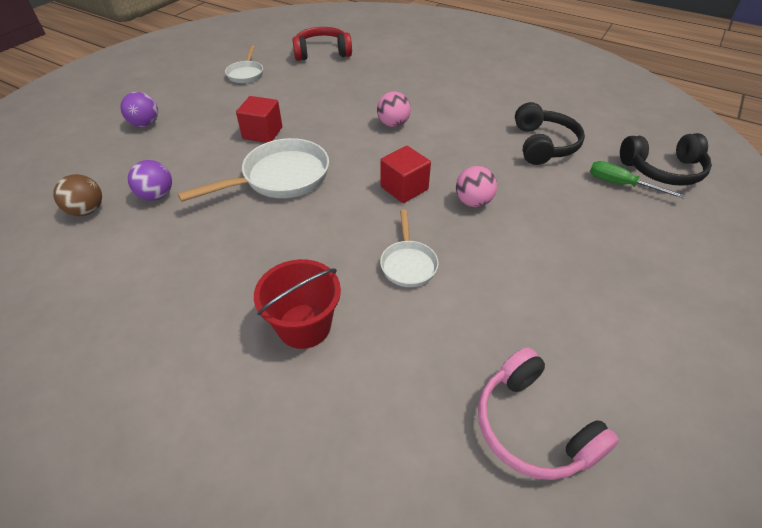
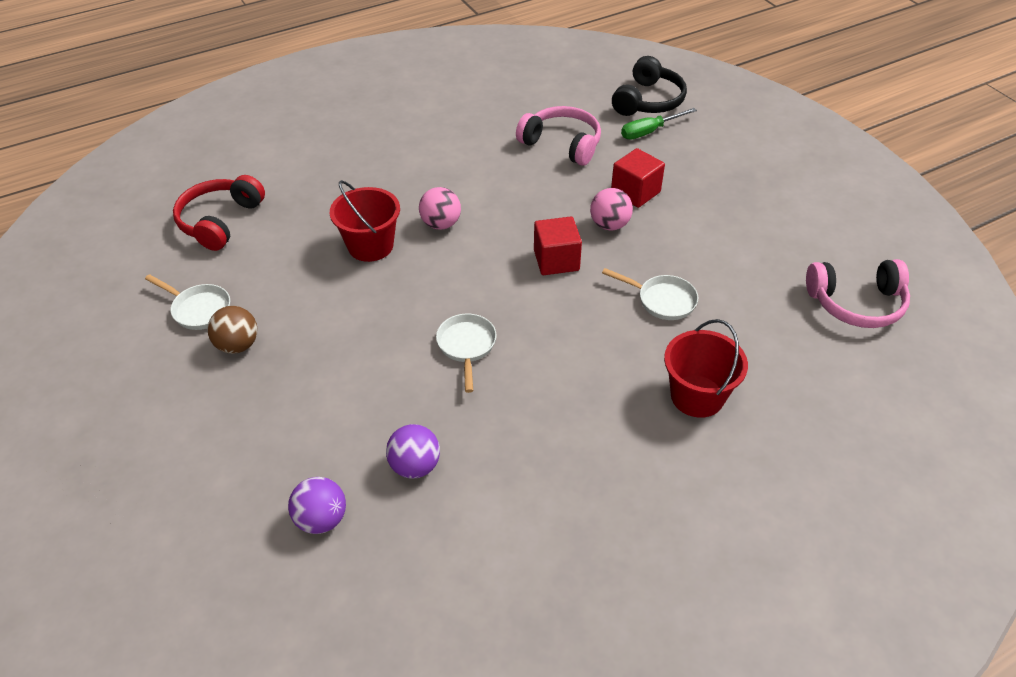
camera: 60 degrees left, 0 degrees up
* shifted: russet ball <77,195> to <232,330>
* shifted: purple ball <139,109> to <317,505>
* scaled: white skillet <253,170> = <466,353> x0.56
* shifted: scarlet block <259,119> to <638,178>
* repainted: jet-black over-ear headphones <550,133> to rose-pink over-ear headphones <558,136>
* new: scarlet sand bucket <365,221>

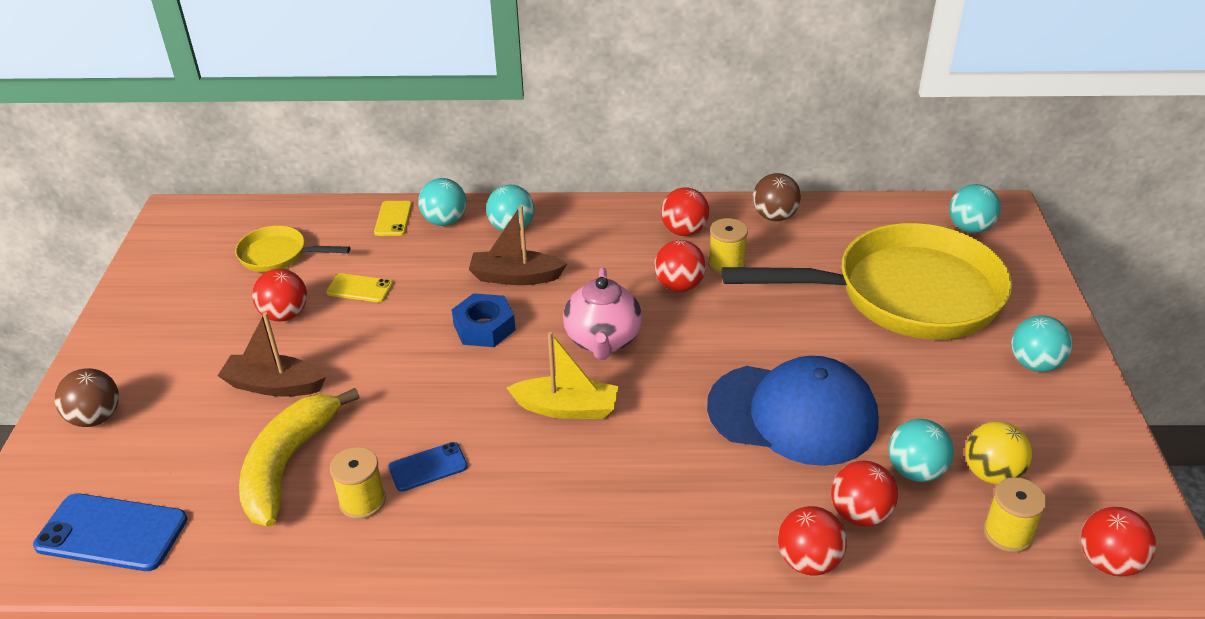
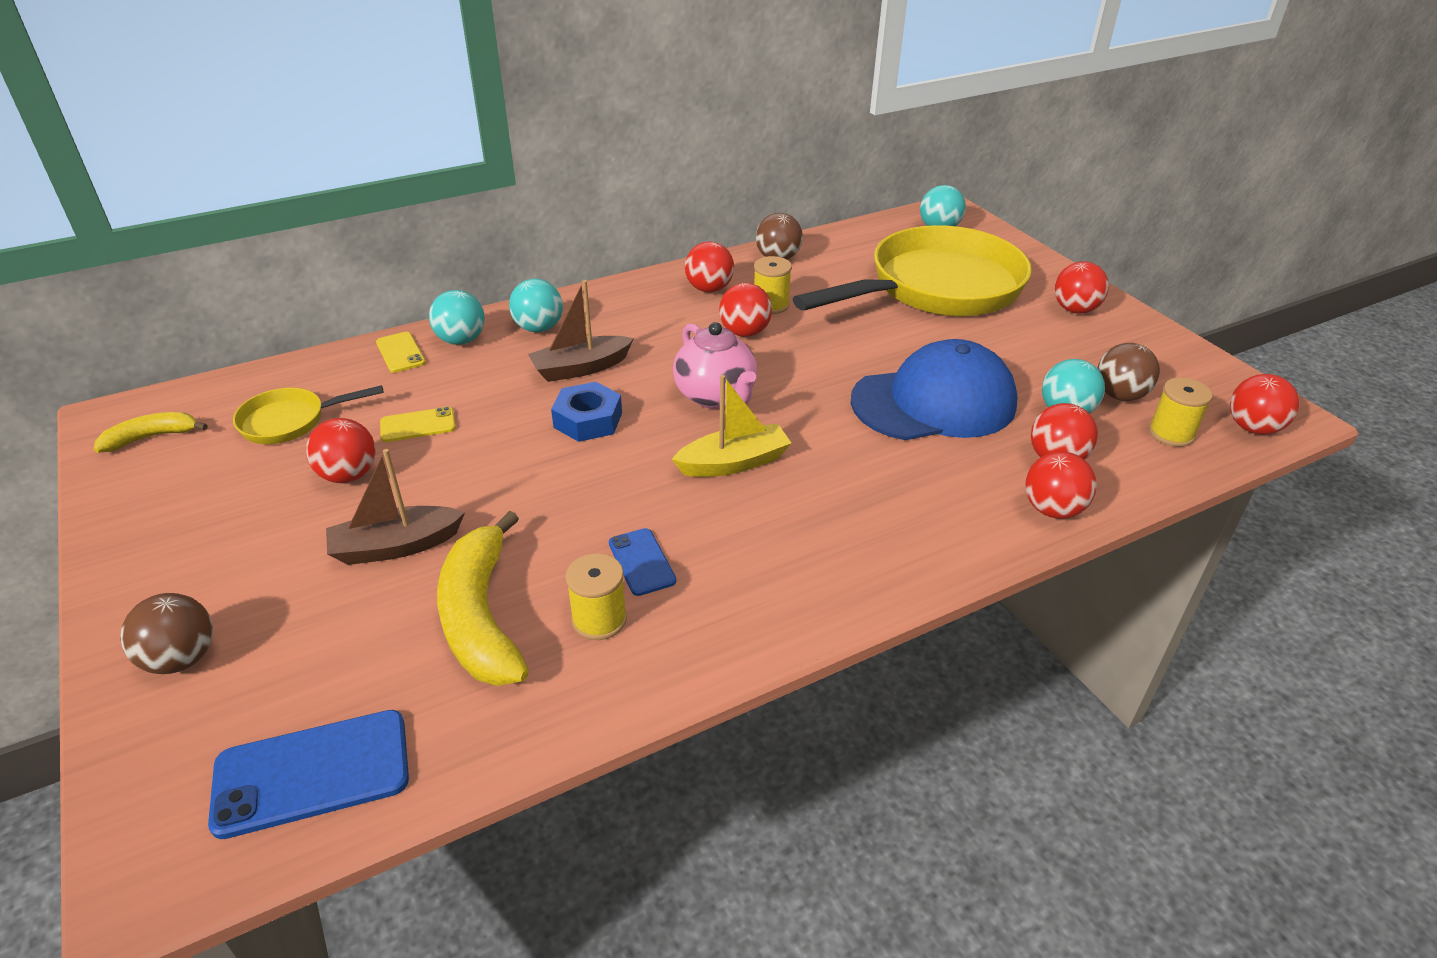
camera: 30 degrees left, 0 degrees up
* rotated: royal blue phone <428,467> = <642,562> 60 degrees counterclockwise
* repainted: golden ball <998,453> to russet ball <1128,372>
* repainted: aqua ball <1041,343> to scarlet ball <1082,288>
* new: golden toy banana <151,432>

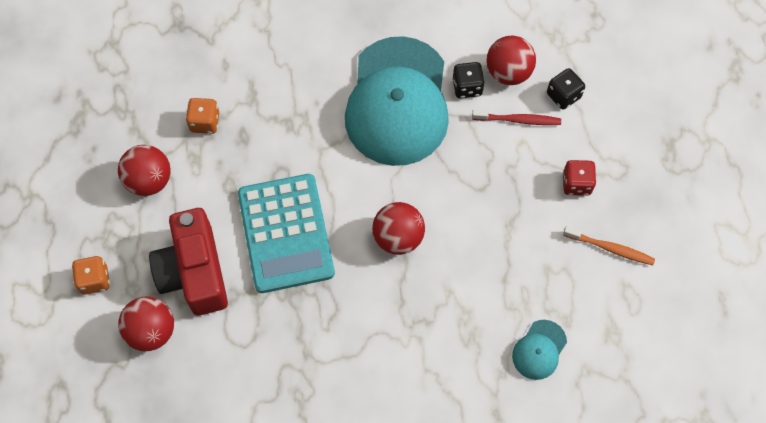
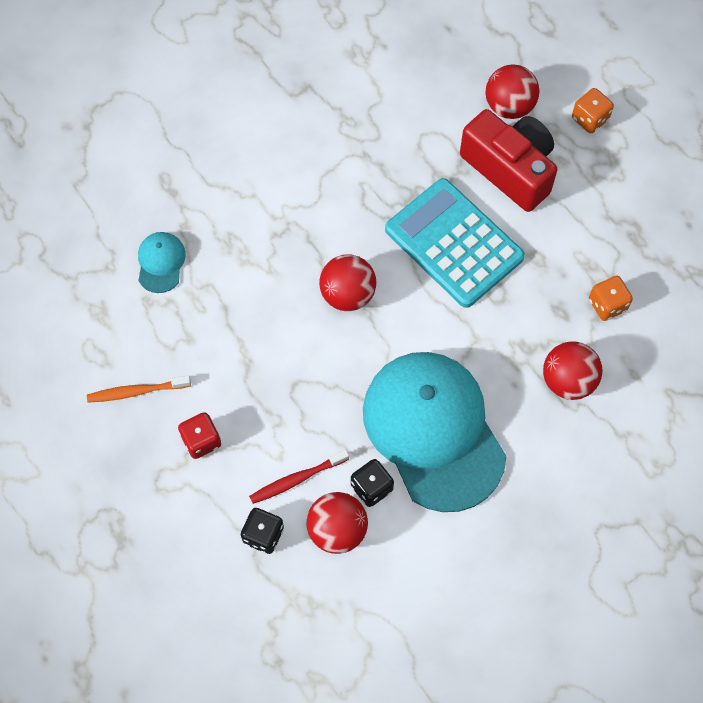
camera: 150 degrees right, 0 degrees up
* shifted: scarlet ball <144,170> to <573,370>

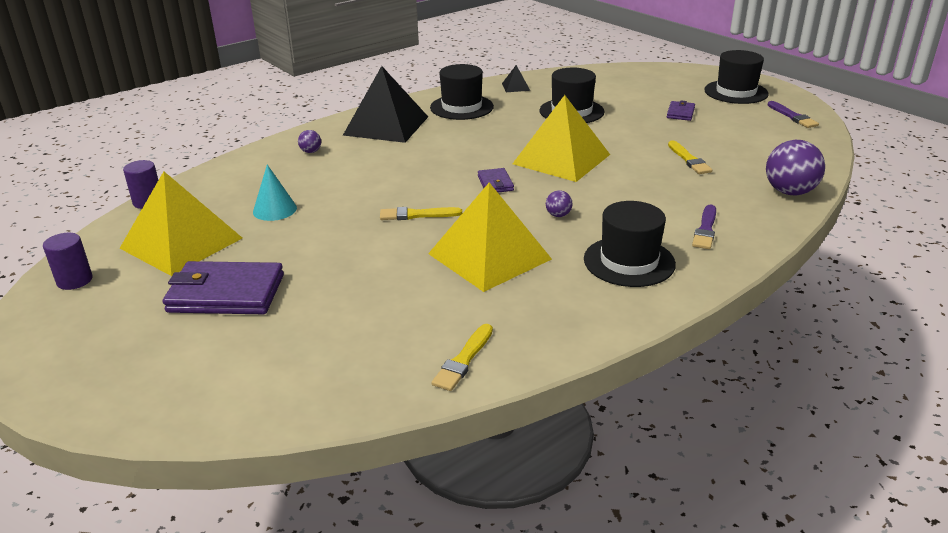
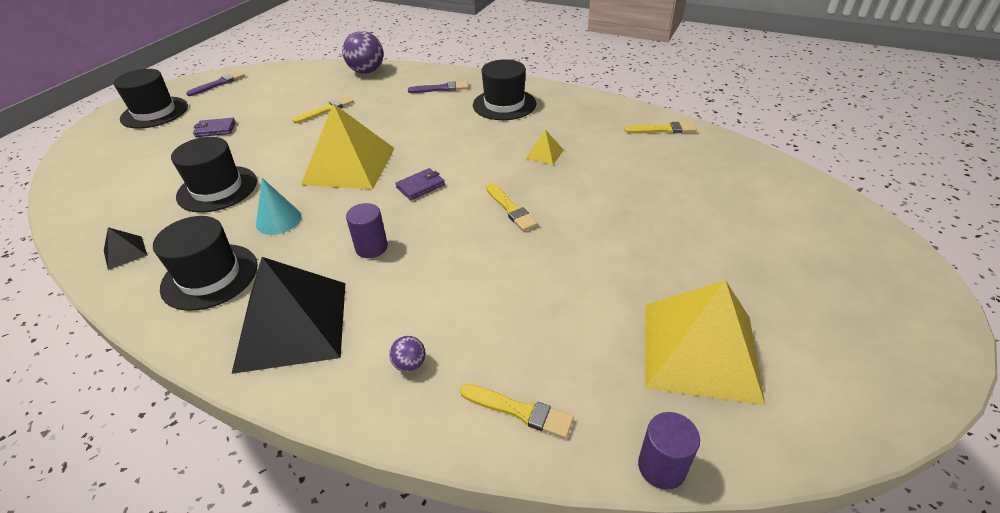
camera: 115 degrees left, 10 degrees up
* shifted: purple cylinder shape <68,261> to <367,230>
* gone: purple card wallet <223,287>
* shifted: aqua cone <275,192> to <278,206>
* scaled: golden solid pyramid <490,237> = <544,147> x0.41
* gone: purple ball <559,203>
* new: golden paintbrush <517,411>

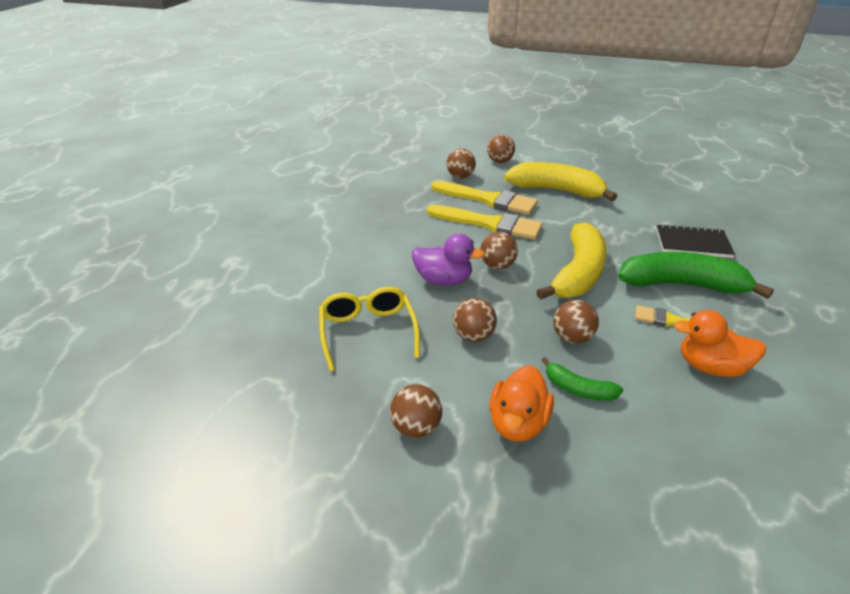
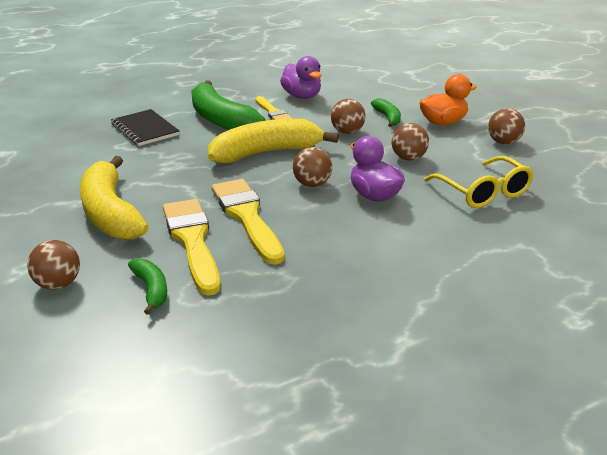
camera: 135 degrees left, 5 degrees down
* rotated: golden eyeglasses <369,329> = <479,182> 60 degrees counterclockwise
* swapped: russet ball <461,163> to green toy banana <147,286>
* repainted: orange-coloured toy duck <720,343> to purple toy duck <301,77>

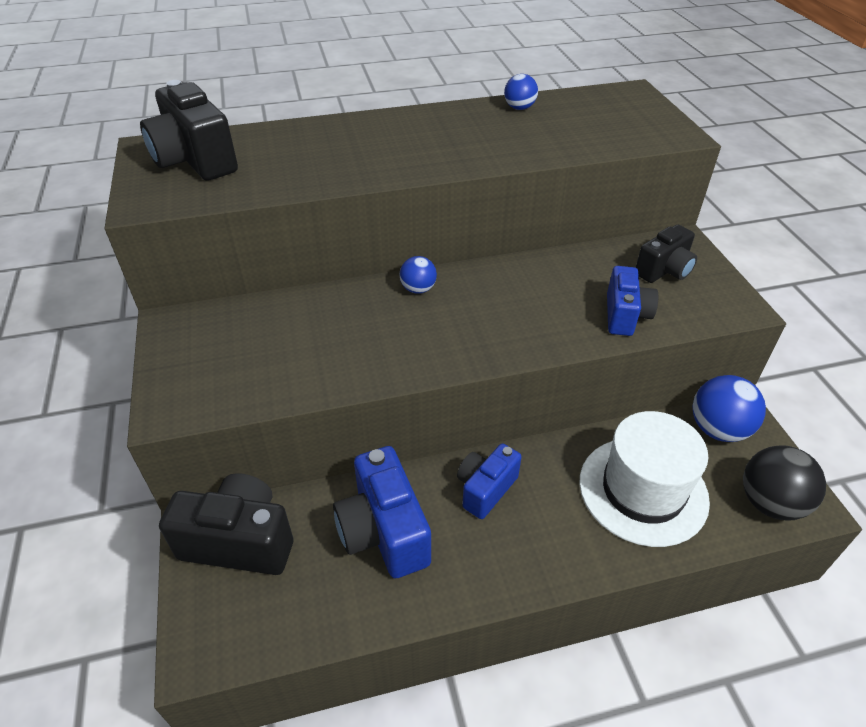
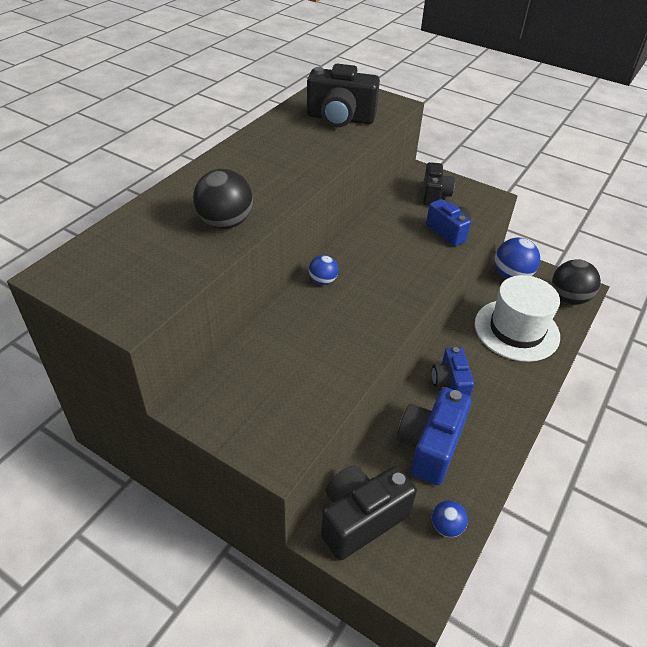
camera: 45 degrees left, 0 degrees up
* shifted: jet-black camera <189,130> to <343,95>
* rotated: royal blue camera <382,512> = <434,436> 90 degrees clockwise
* shifted: royal blue ball <521,92> to <450,518>
* new: jet-black ball <223,199>

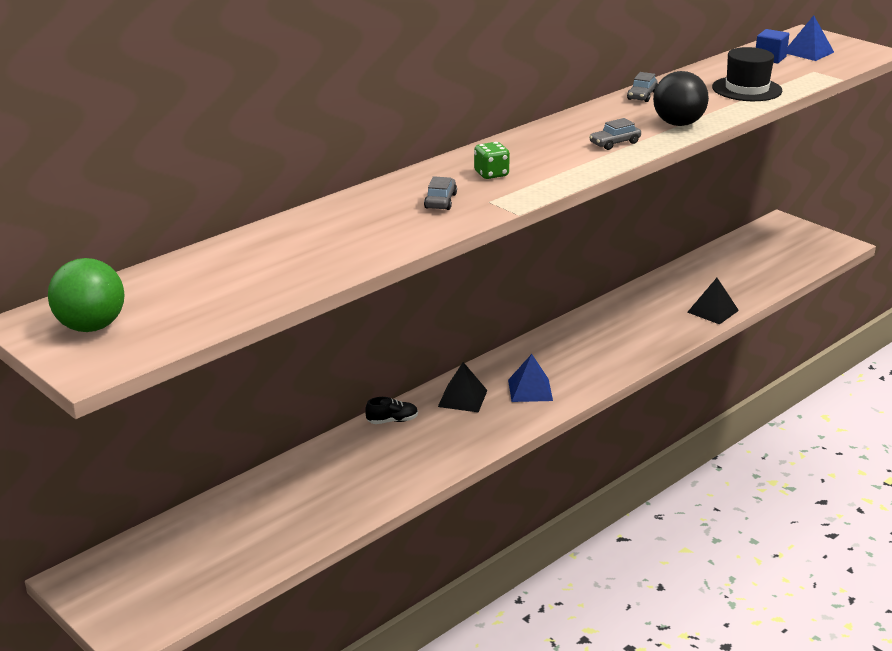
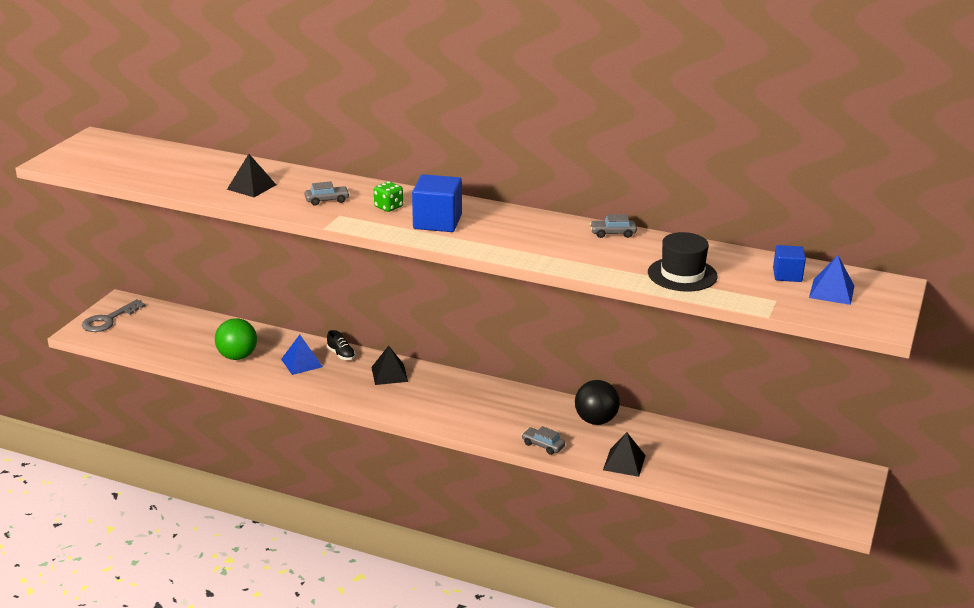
camera: 65 degrees right, 0 degrees up
* shifted: green ball <86,295> to <236,339>
* shifted: royal blue solid pyramid <530,378> to <302,355>
* shifted: ash-grey toy car <615,134> to <543,440>
* shifted: jet-black ball <681,98> to <597,402>
* new: ash-grey latchkey <114,315>
* new: jet-black solid pyramid <251,175>
* new: royal blue block <437,203>

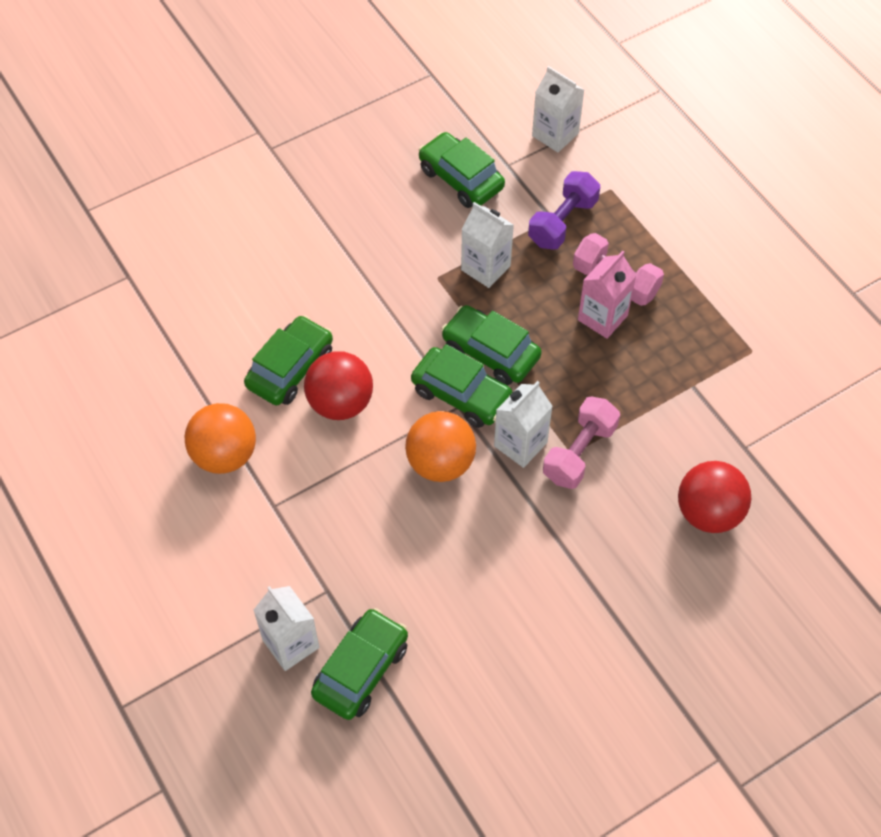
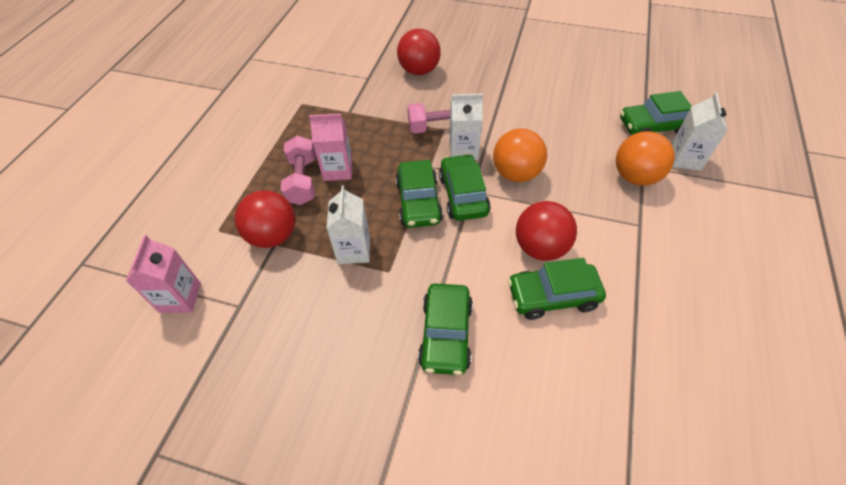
camera: 130 degrees left, 5 degrees down
* shifted: orange-coloured ball <220,438> to <645,158>
* shifted: green toy car <462,170> to <445,329>
* swapped: purple dumbbell <564,210> to scarlet ball <265,219>
* repainted: white juice carton <558,109> to rose-pink juice carton <163,274>

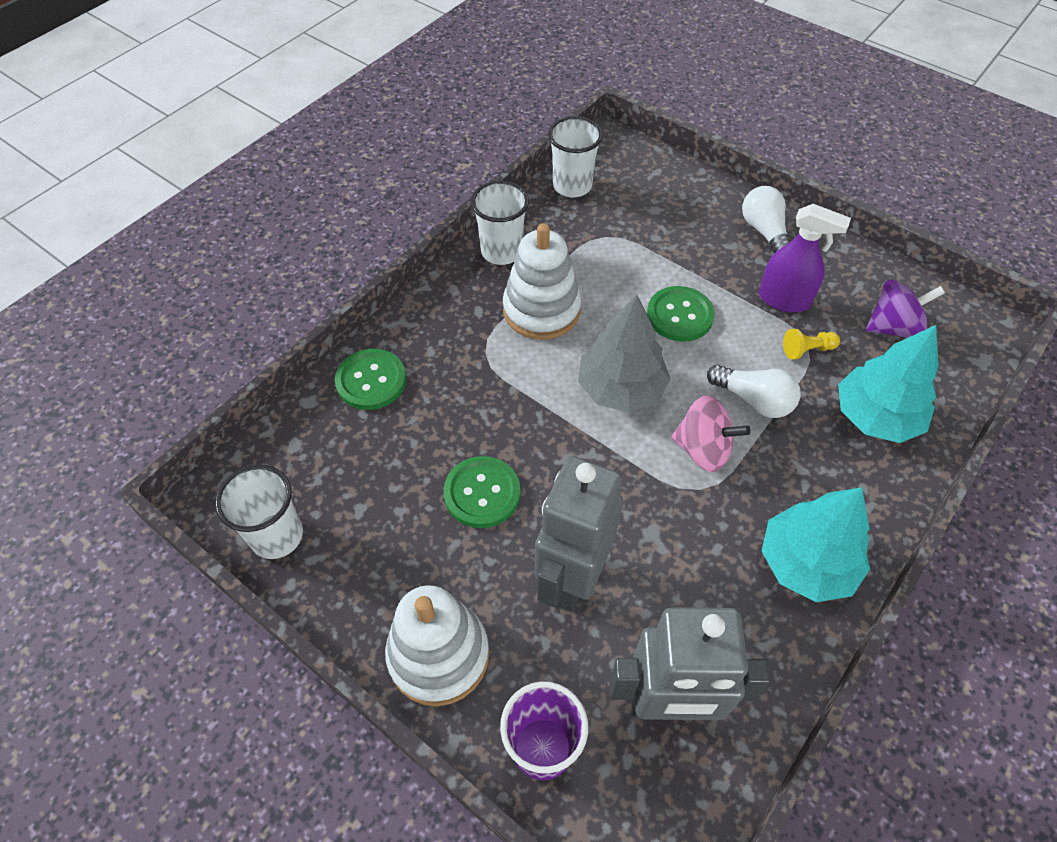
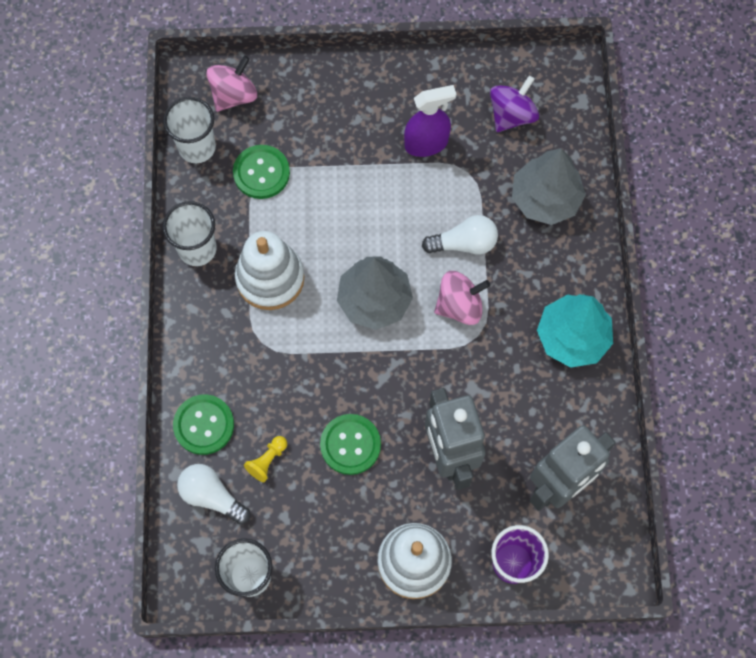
camera: 40 degrees left, 15 degrees up
* shifted: green button <680,314> to <261,172>
* shifted: white lightbulb <766,220> to <213,494>
* shifted: golden chess pawn <811,344> to <265,459>
* repainted: aqua toy tree <888,384> to ash-grey toy tree <549,186>
* new: rose-pink spinning top <231,83>

